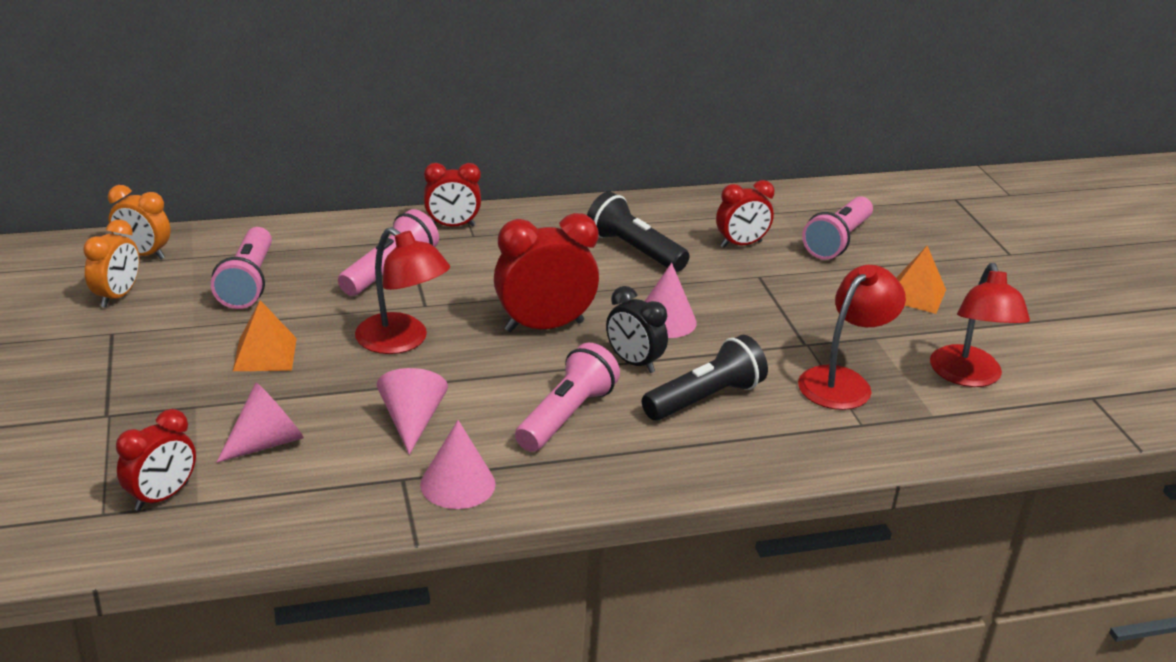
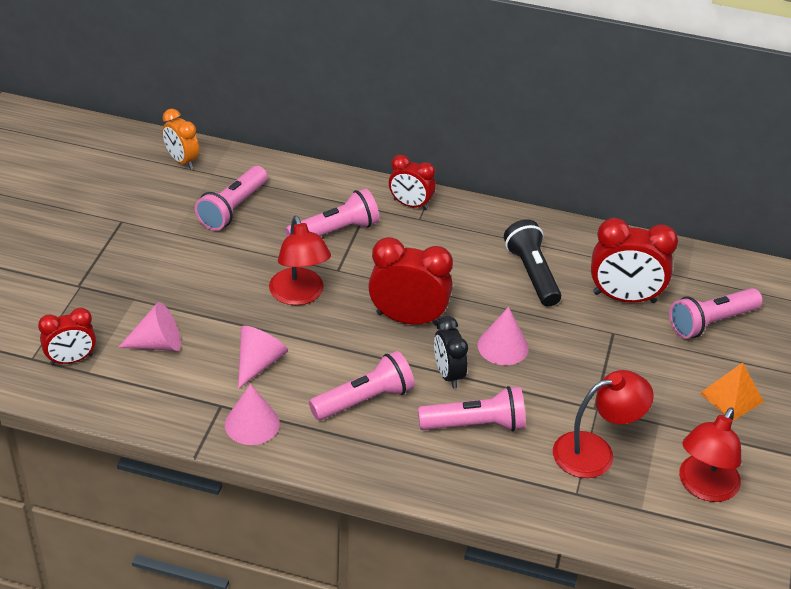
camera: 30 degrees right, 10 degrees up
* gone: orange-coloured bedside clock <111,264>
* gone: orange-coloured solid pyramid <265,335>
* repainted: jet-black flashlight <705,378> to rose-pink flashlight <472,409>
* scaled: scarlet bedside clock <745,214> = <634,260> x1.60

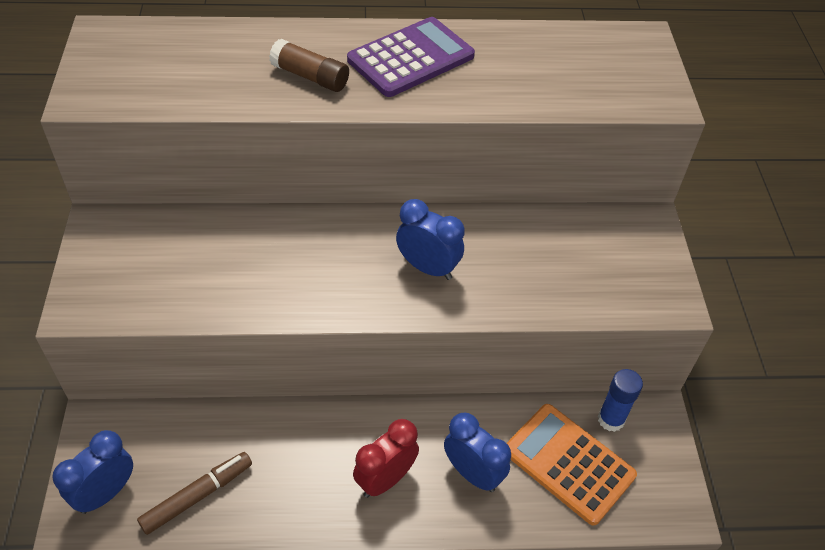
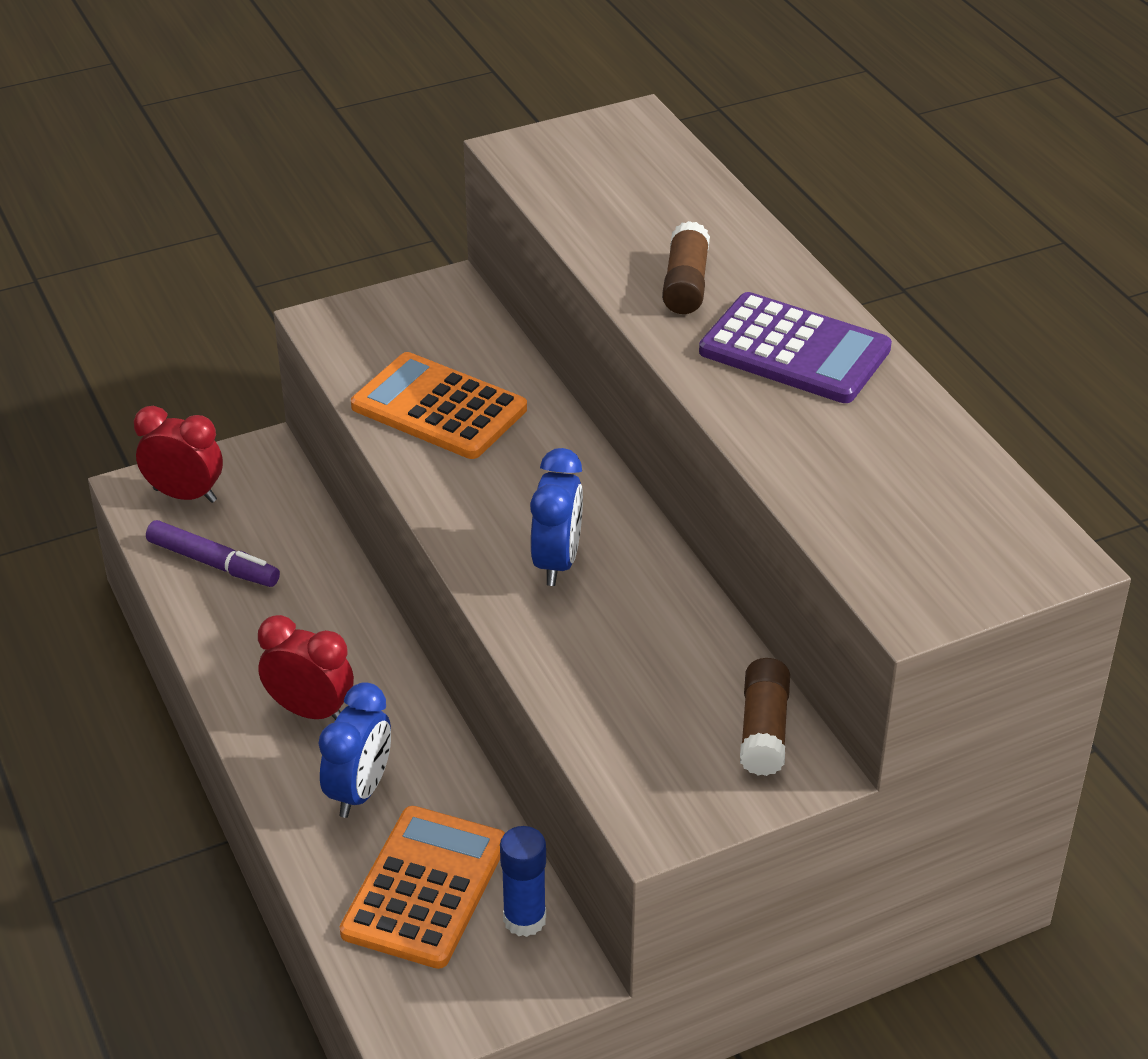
camera: 70 degrees right, 10 degrees down
* repainted: royal blue bedside clock <92,472> to scarlet bedside clock <178,454>
* repainted: russet felt pen <194,493> to purple felt pen <213,553>
* new: orange-coloured calculator <439,405>
* new: russet glue stick <765,717>

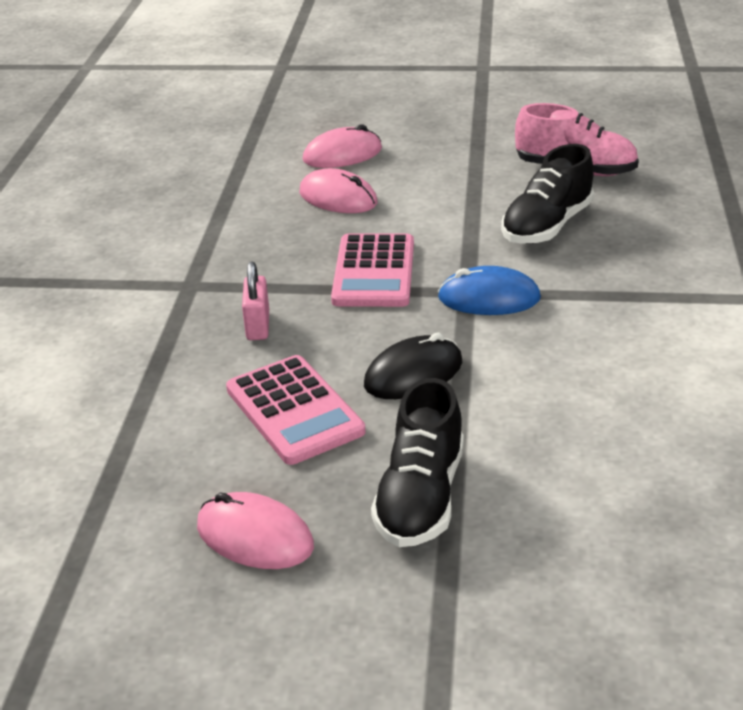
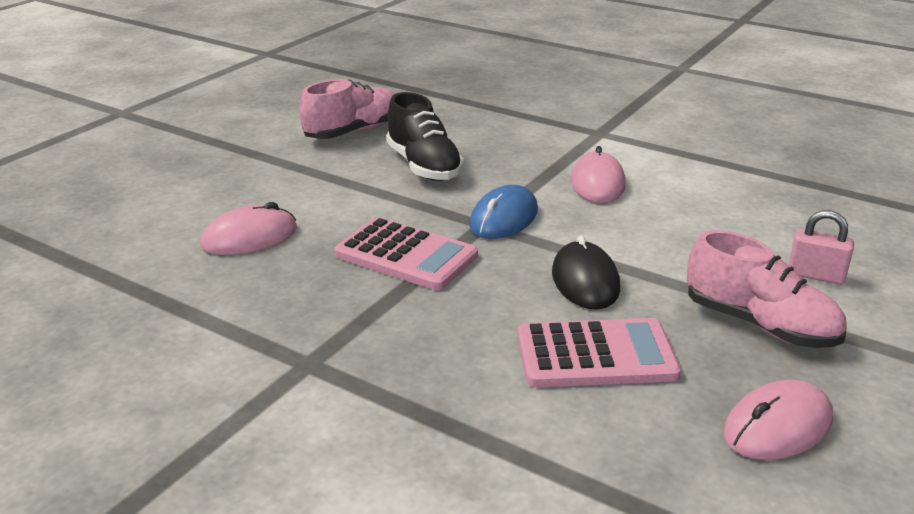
camera: 65 degrees left, 5 degrees down
* shifted: rose-pink lock <255,300> to <821,247>
* shifted: rose-pink PC mouse <342,146> to <598,174>
* repainted: jet-black shoe <417,462> to rose-pink shoe <767,289>

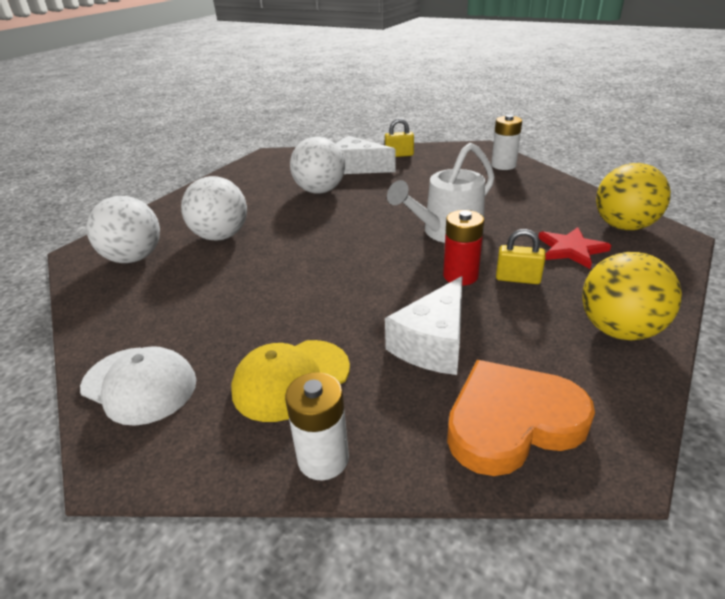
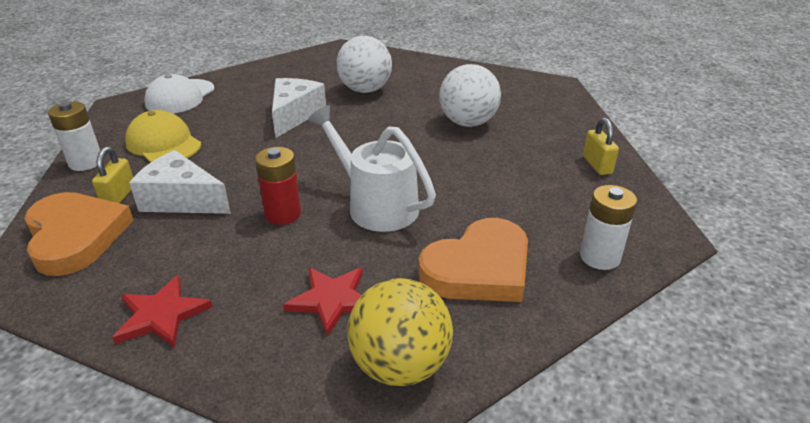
camera: 80 degrees right, 0 degrees up
* gone: white ball <123,229>
* shifted: white cheese <366,155> to <299,108>
* shifted: golden lock <521,256> to <112,175>
* swapped: golden ball <632,296> to scarlet star <162,311>
* new: orange-coloured heart shape <473,260>

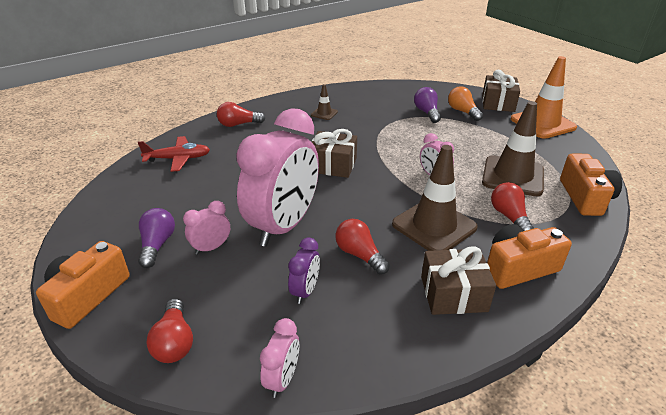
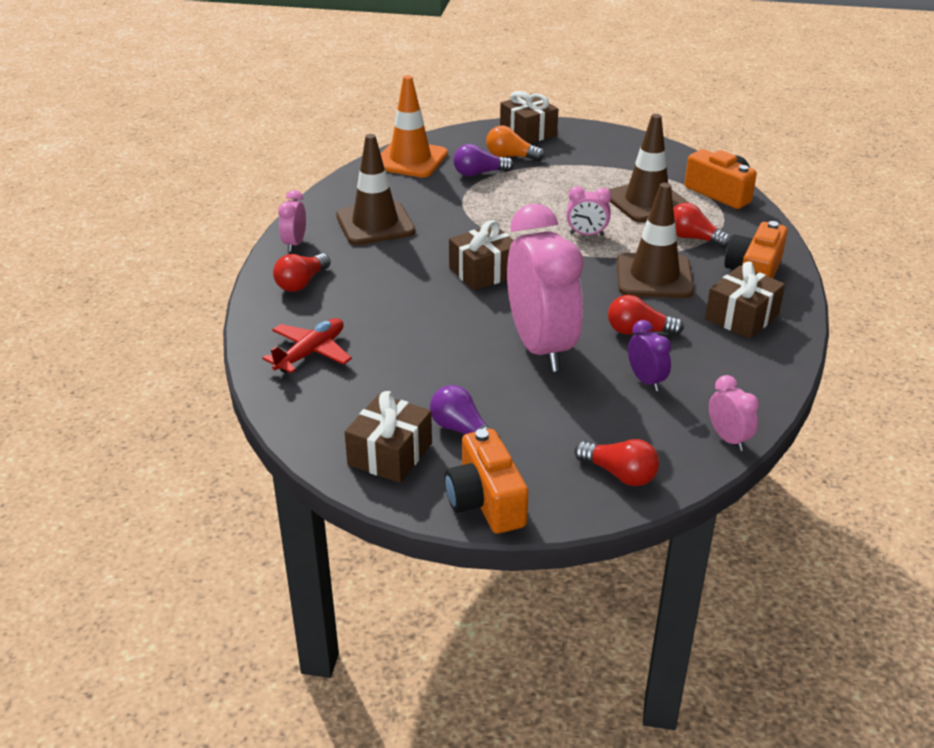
camera: 45 degrees left, 0 degrees up
* shifted: rose-pink bedside clock <206,228> to <292,221>
* scaled: russet safety cone <324,102> = <375,189> x2.14
* rotated: purple lightbulb <427,105> = <483,160> 45 degrees counterclockwise
* shifted: orange-coloured safety cone <544,97> to <414,126>
* new: russet gift <388,437>

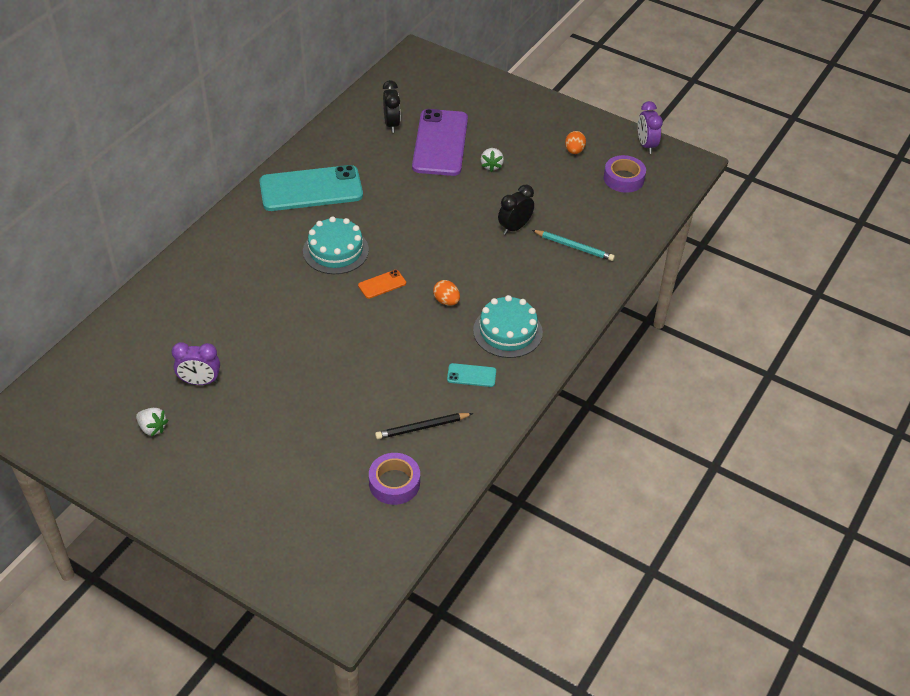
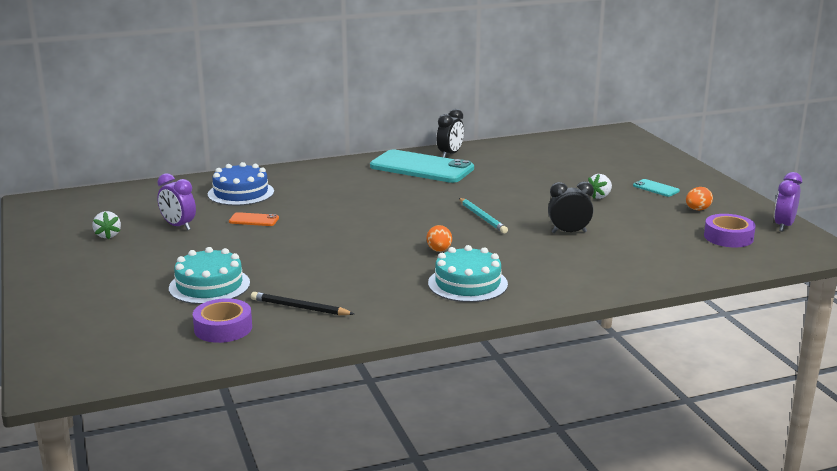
camera: 40 degrees right, 25 degrees down
* shifted: aqua layer cake <336,245> to <209,275>
* shifted: orange-coloured phone <382,284> to <254,219>
* shifted: jet-black bedside clock <391,106> to <450,133>
* gone: purple phone <440,142>
* shifted: aqua phone <471,375> to <656,188>
* shifted: aqua pencil <573,245> to <483,215>
* new: royal blue layer cake <241,184>

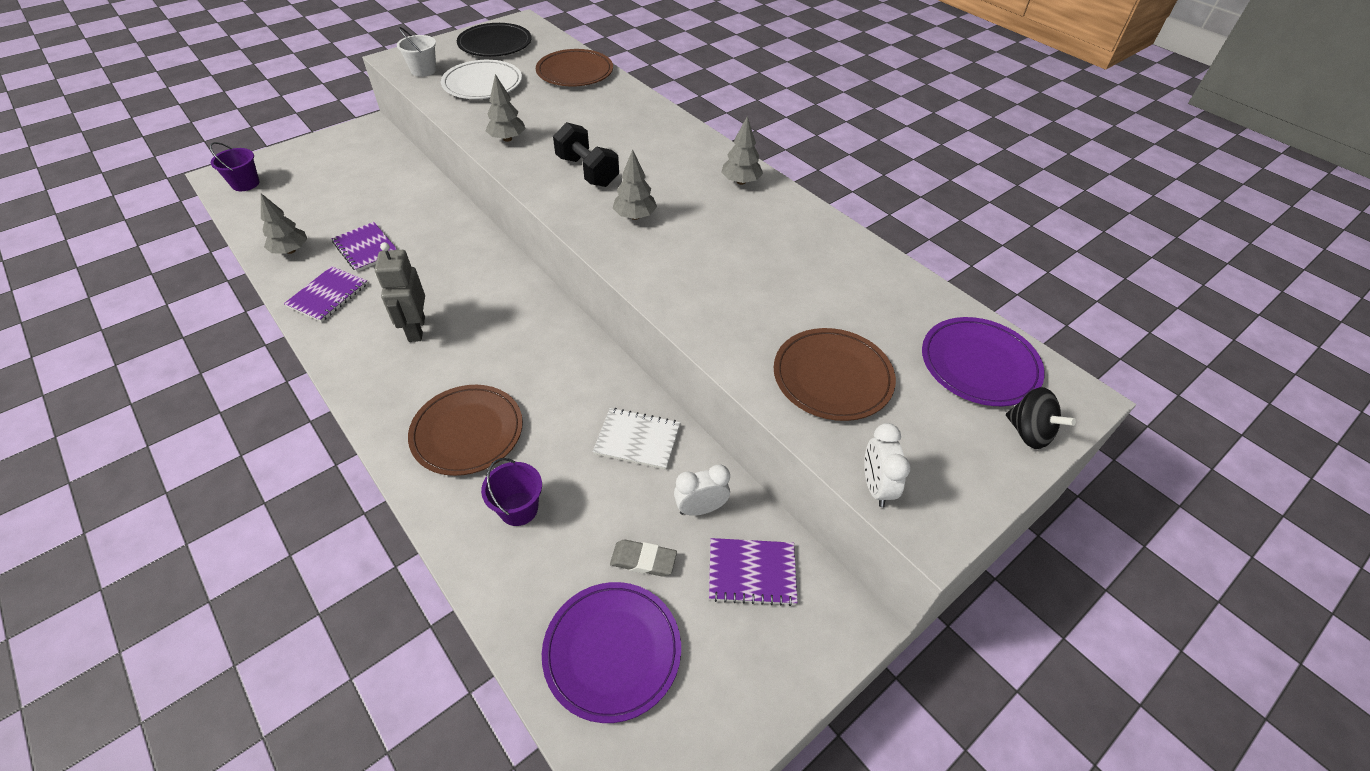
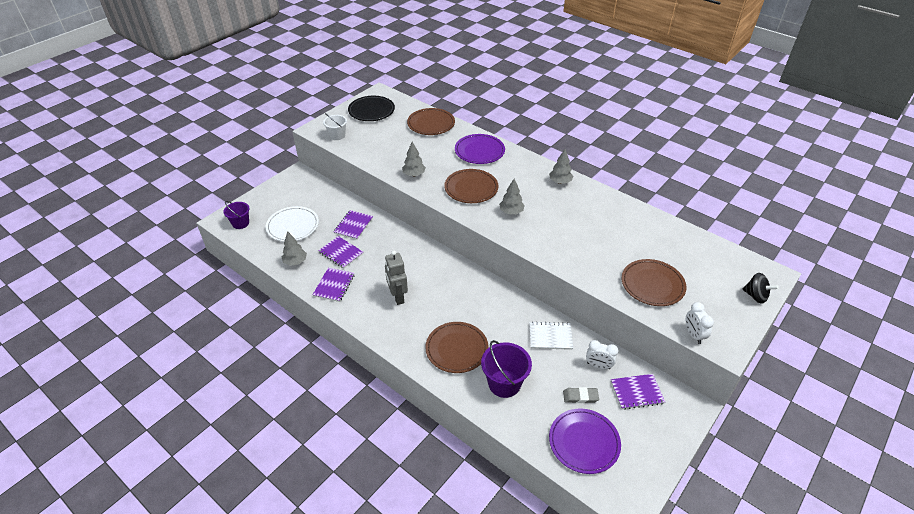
camera: 10 degrees left, 5 degrees down
* shifted: white flat dish <481,79> to <292,224>
* scaled: purple sand bucket <511,492> = <506,369> x1.55
* swapped: jet-black dumbbell <586,154> to russet flat dish <471,186>
* rotated: white bedside clock <702,490> = <602,354> 135 degrees counterclockwise
* shifted: purple flat dish <983,361> to <480,149>
* new: purple notebook <353,225>

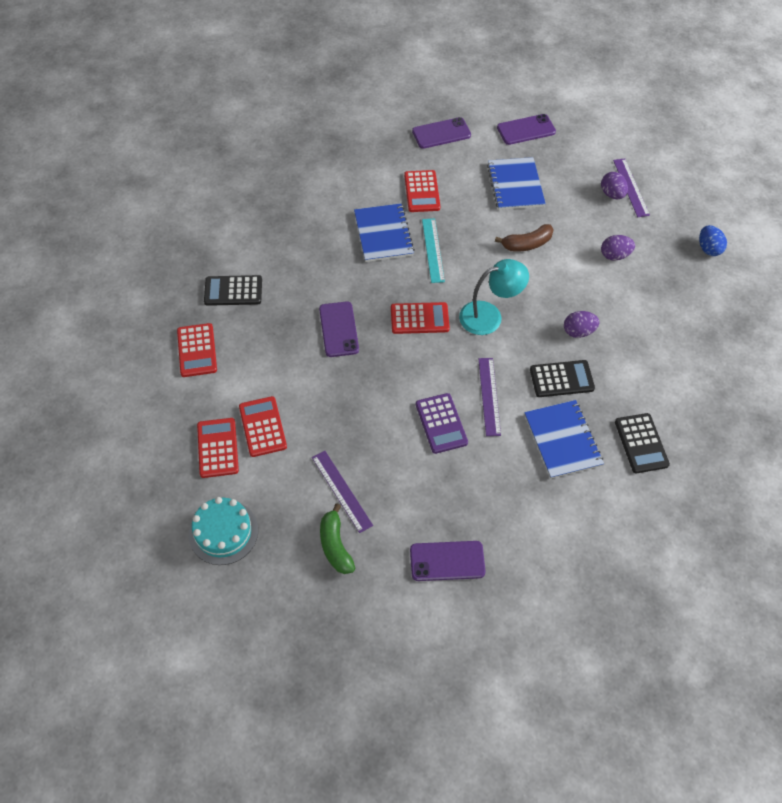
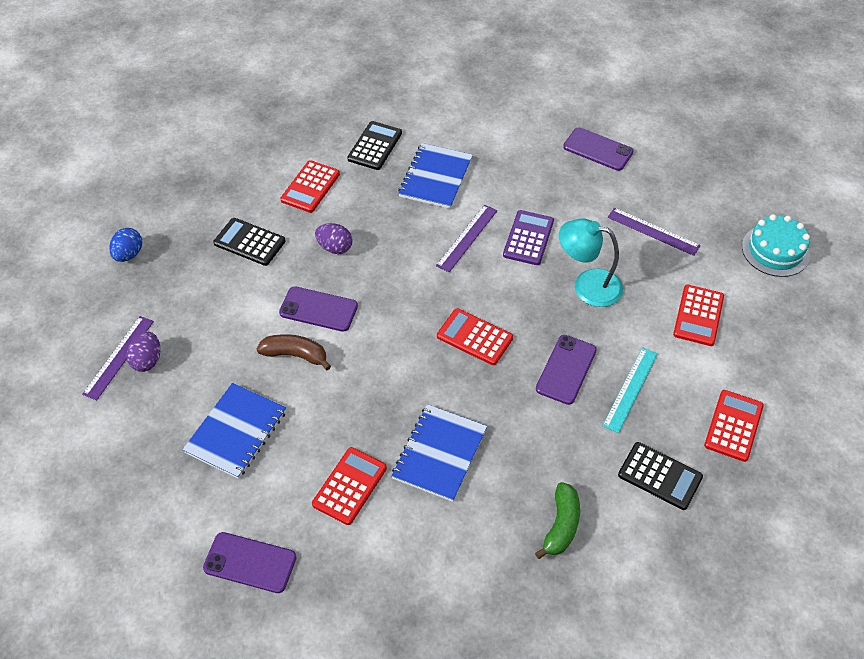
camera: 145 degrees left, 5 degrees down
* shifted: scarlet calculator <218,448> to <310,186>
* rotated: purple straightedge <342,492> = <654,232> 60 degrees counterclockwise
* shifted: green toy banana <337,538> to <557,520>
* shifted: aqua straightedge <433,250> to <630,390>
* shifted: aqua reading lamp <494,297> to <591,262>
* shifted: purple phone <526,129> to <318,309>
* shifted: jet-black calculator <562,378> to <249,242>
* gone: purple egg <618,248>

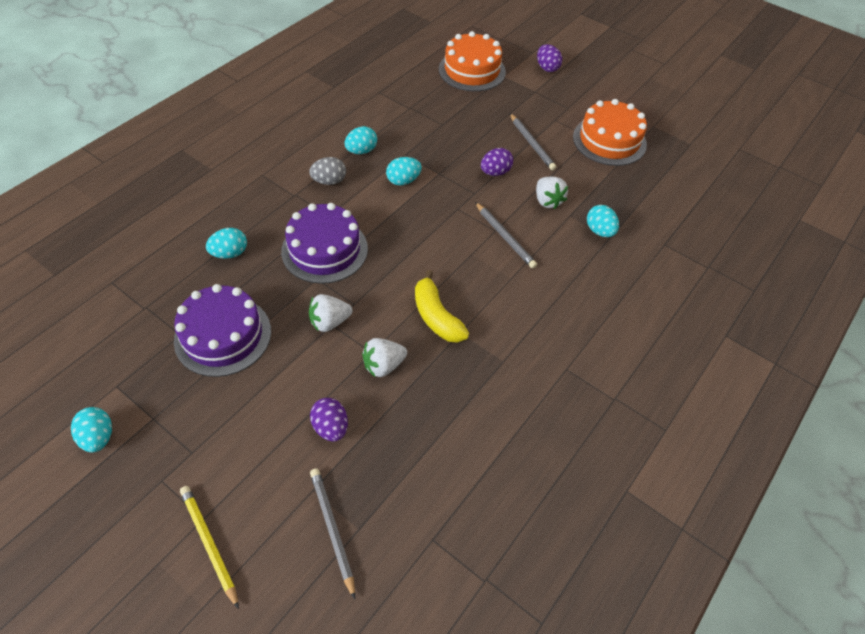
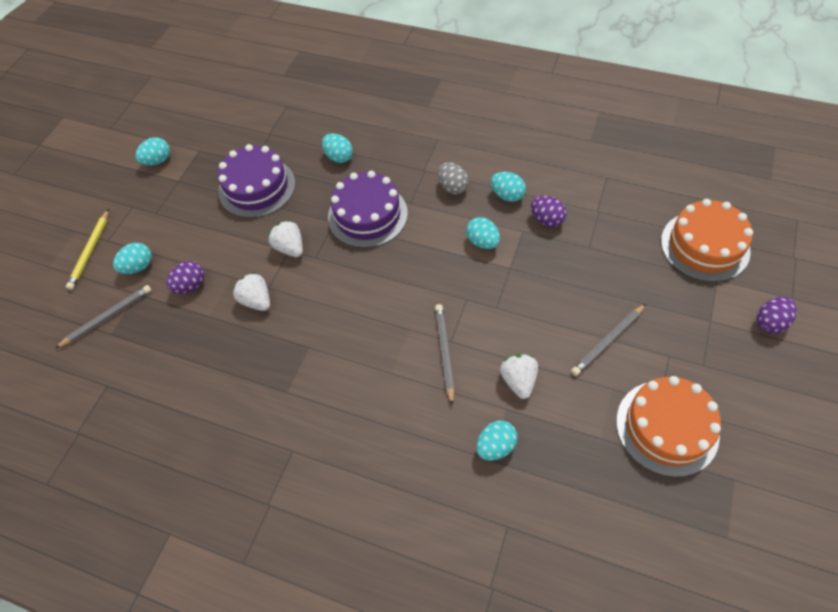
camera: 80 degrees right, 5 degrees up
* rotated: golden pencil <209,547> = <87,249> 150 degrees clockwise
* gone: golden toy banana <442,306>
* rotated: ash-grey pencil <506,235> = <444,355> 135 degrees clockwise
* shifted: purple egg <497,162> to <549,211>
* rotated: white toy strawberry <552,193> = <519,376> 120 degrees clockwise
* new: aqua egg <132,258>

